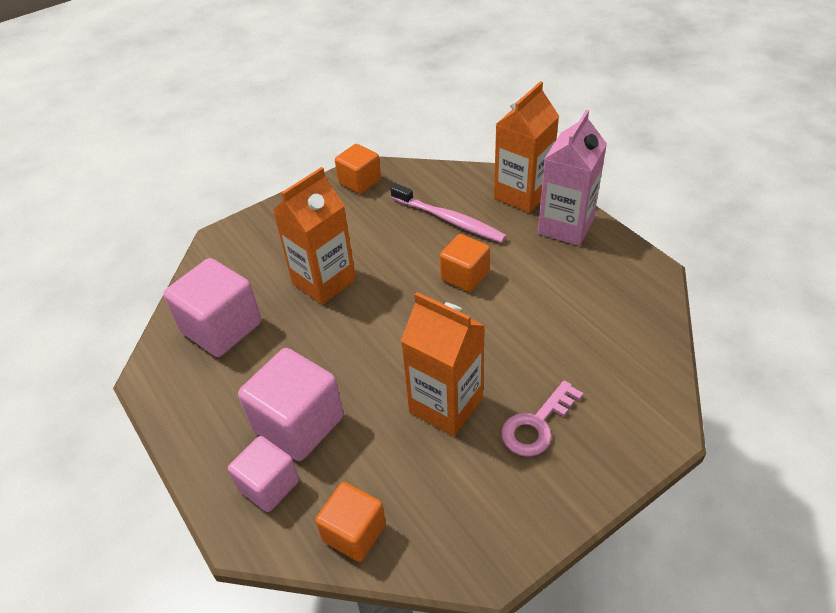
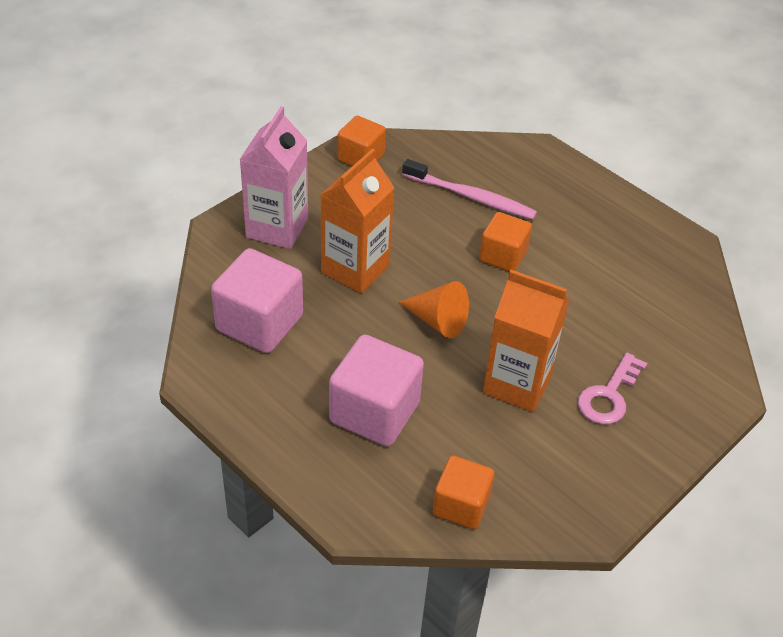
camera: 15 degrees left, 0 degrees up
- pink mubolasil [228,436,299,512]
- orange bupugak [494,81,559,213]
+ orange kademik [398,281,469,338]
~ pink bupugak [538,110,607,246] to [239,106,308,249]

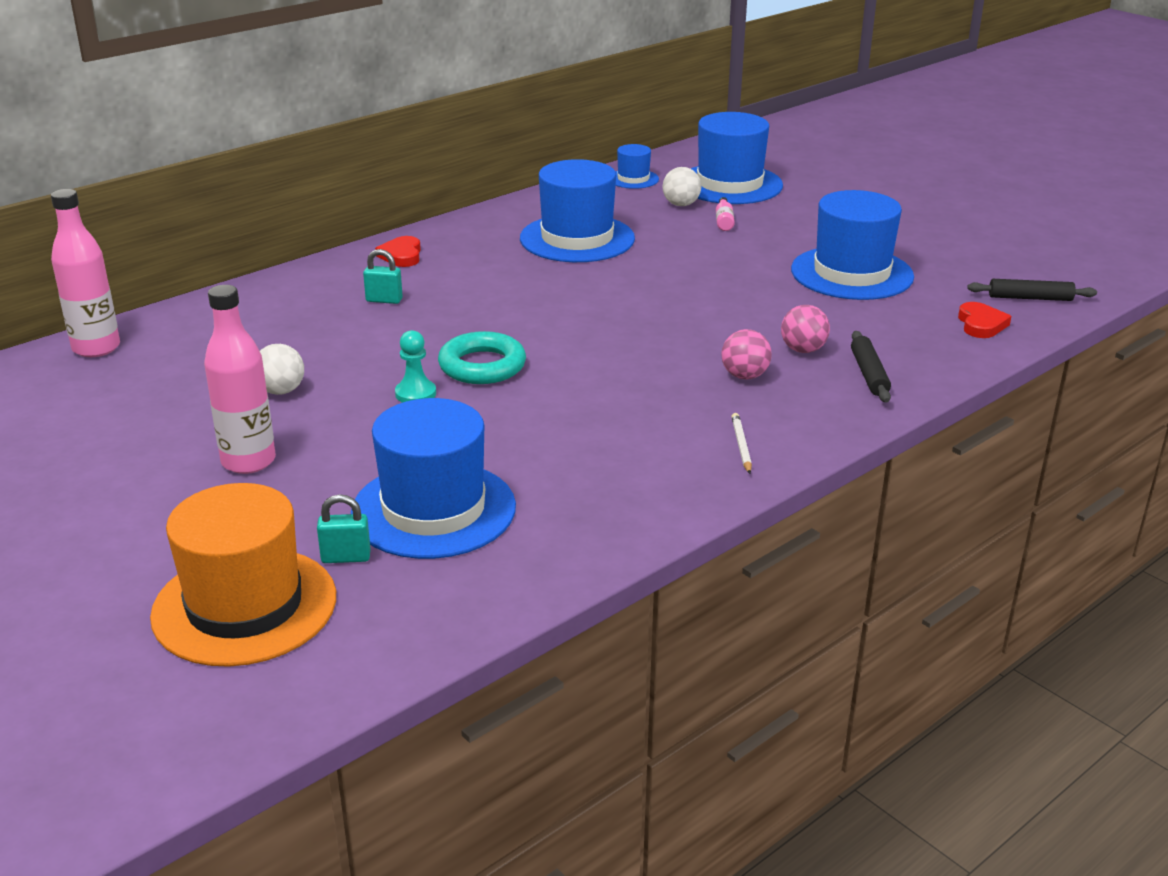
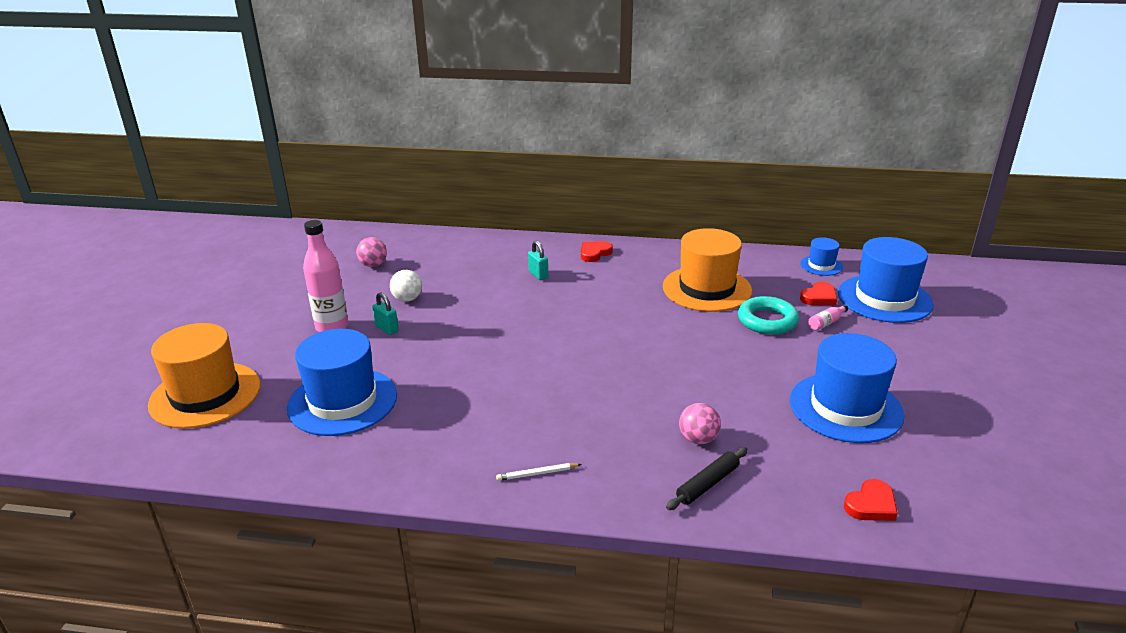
camera: 50 degrees right, 0 degrees up
- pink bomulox [51,189,120,357]
- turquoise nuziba [395,330,436,403]
- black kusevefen [967,279,1097,301]
~ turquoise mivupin [317,494,371,563] to [372,292,399,335]
~ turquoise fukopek [438,331,526,384] to [738,296,799,335]
~ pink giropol [721,329,772,379] to [356,237,387,267]
~ white giropol [662,167,701,206] to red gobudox [800,282,837,305]
~ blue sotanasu [520,159,635,262] to orange sotanasu [663,228,752,312]
~ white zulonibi [731,413,752,474] = [496,463,582,481] 150 degrees counterclockwise

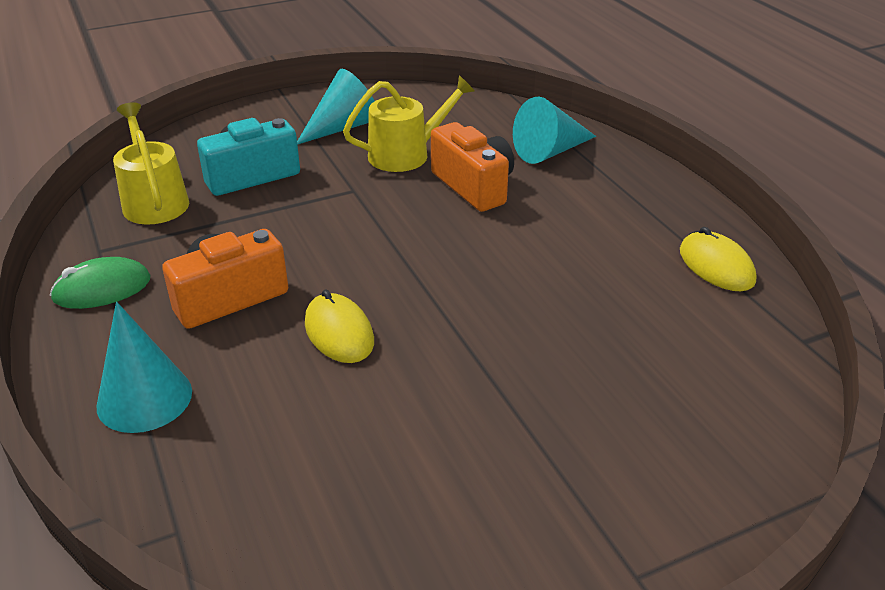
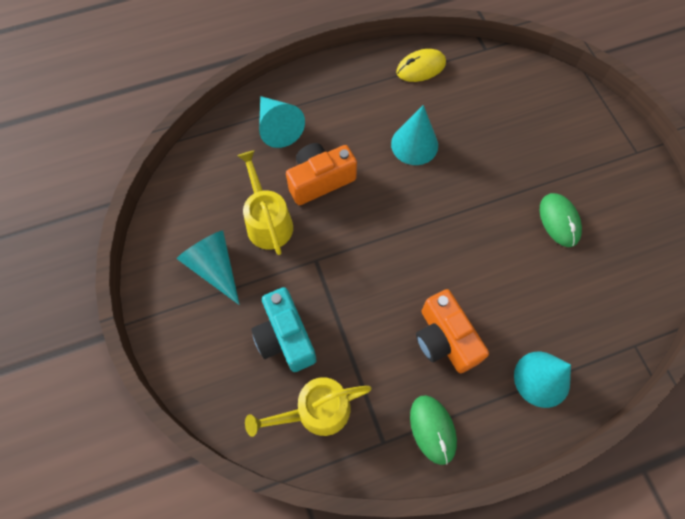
camera: 85 degrees left, 30 degrees up
- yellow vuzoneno [305,289,374,363]
+ turquoise kademik [391,105,438,165]
+ green vuzoneno [540,193,582,247]

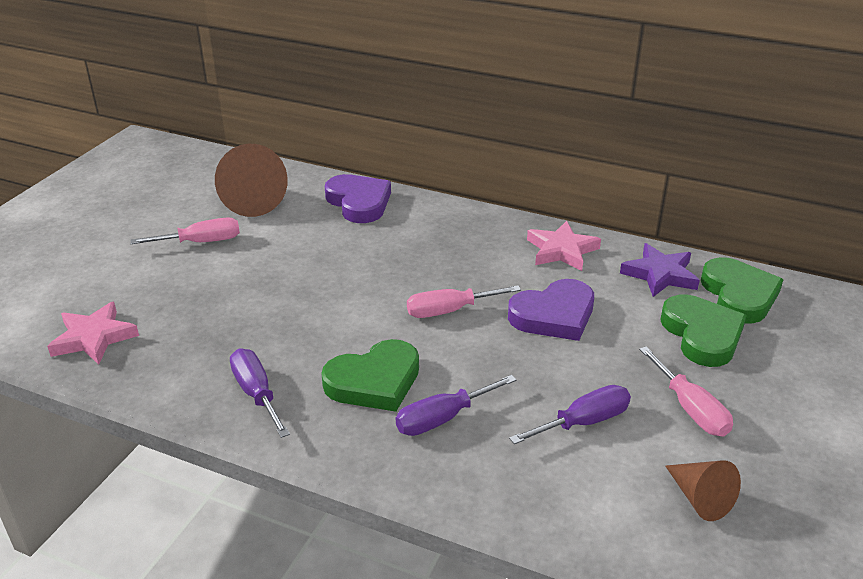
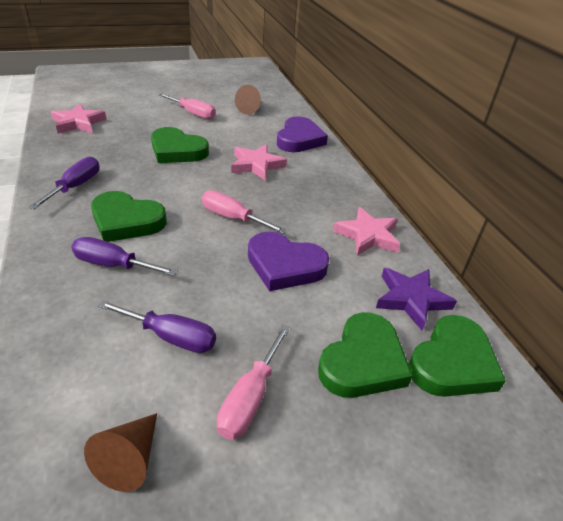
camera: 45 degrees right, 5 degrees up
+ green gobudox [151,127,209,163]
+ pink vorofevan [231,144,287,181]
~ brown kademik [215,144,288,217] = [235,85,261,115] x0.57

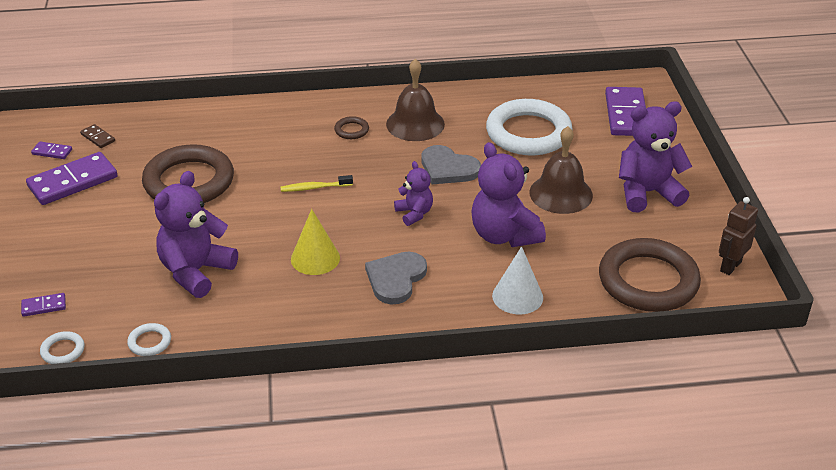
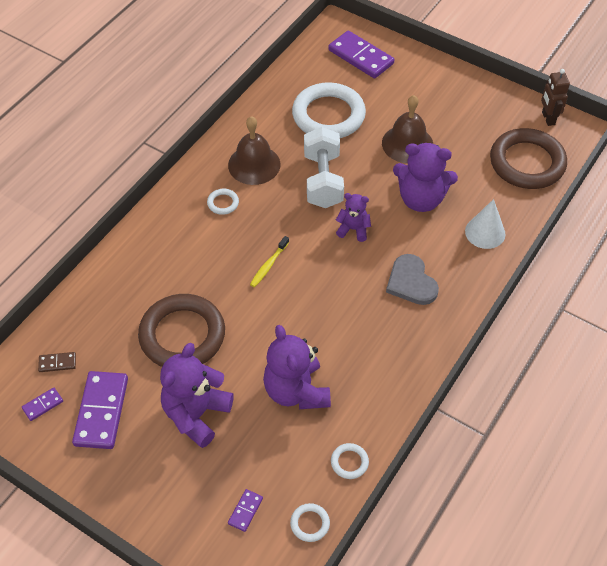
camera: 50 degrees left, 15 degrees up
- yellow kademik [291,209,340,275]
~ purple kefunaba [619,101,692,212] to [160,343,234,448]
~ grey gobudox [421,145,481,184] to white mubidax [304,127,344,208]
~ brown fukopek [334,116,369,139] to white fukopek [207,189,239,215]

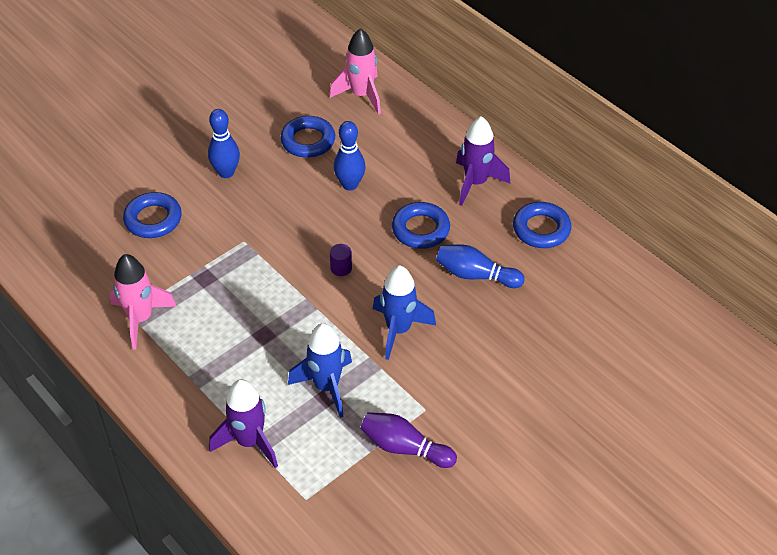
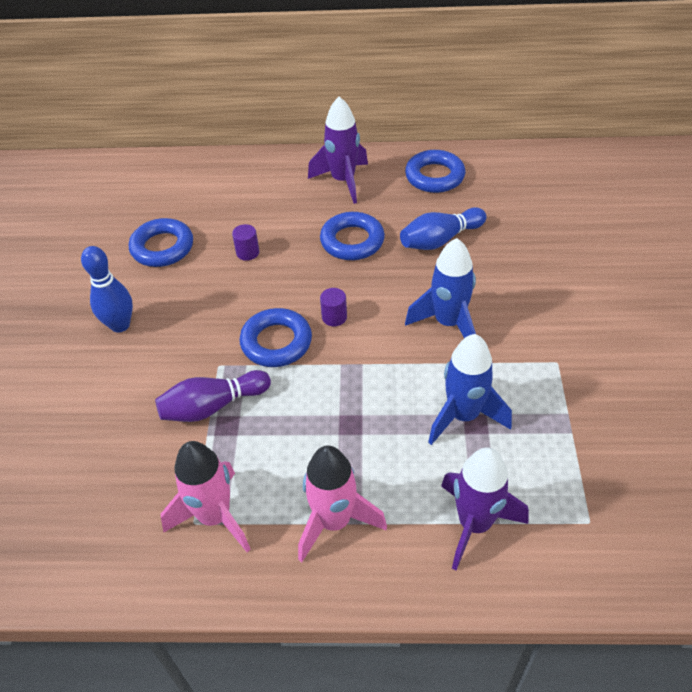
camera: 45 degrees left, 0 degrees up
~ blue fukopek [123,192,182,238] to [240,308,312,367]
~ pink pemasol [330,28,381,115] to [298,445,387,562]
~ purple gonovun [360,412,457,468] to [155,370,271,422]
~ blue gonovun [334,121,366,191] to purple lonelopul [232,224,259,261]

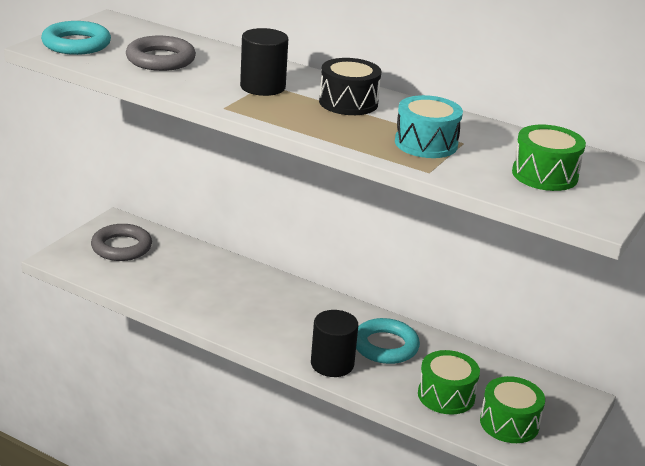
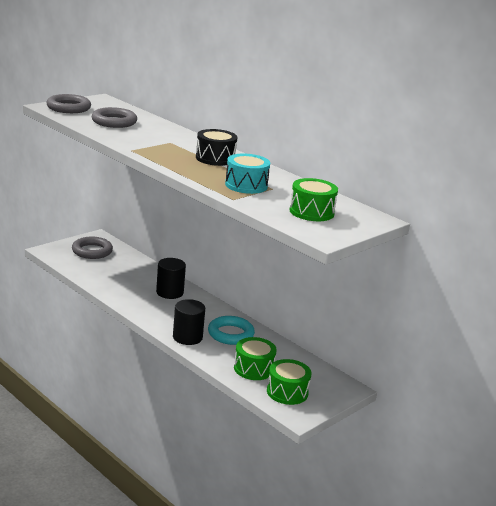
camera: 15 degrees right, 5 degrees down
~ black lonelopul [240,28,288,96] to [156,258,186,299]
~ turquoise fukopek [41,21,111,55] to grey fukopek [46,94,91,113]

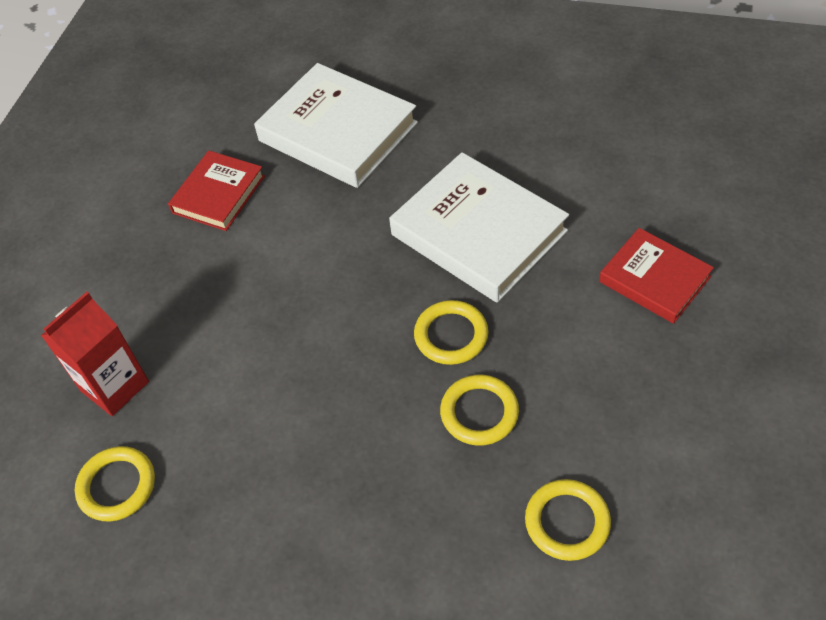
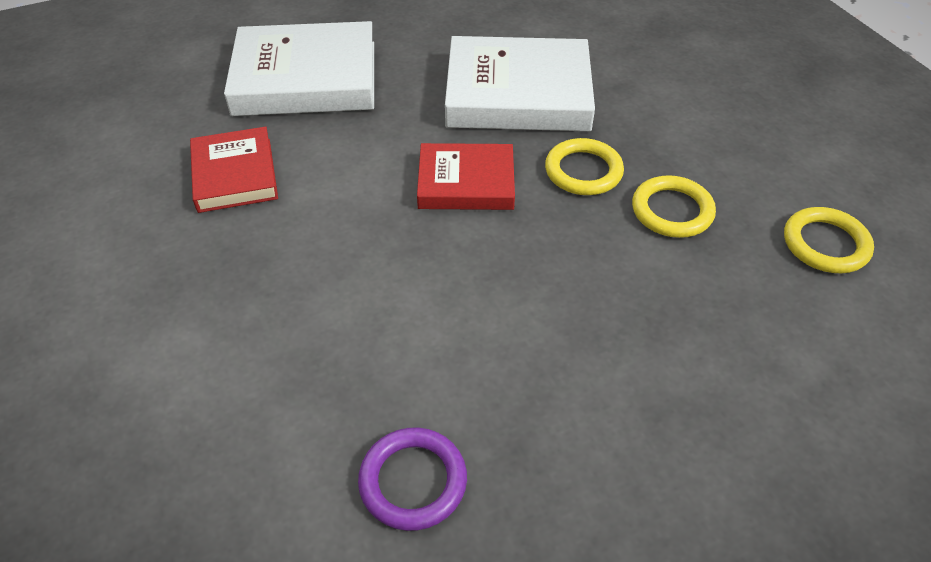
camera: 45 degrees left, 5 degrees down
- red bupugak [41,292,149,416]
~ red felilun [599,228,714,324] to [417,143,515,210]
~ yellow fukopek [75,446,155,521] to purple fukopek [358,428,467,531]

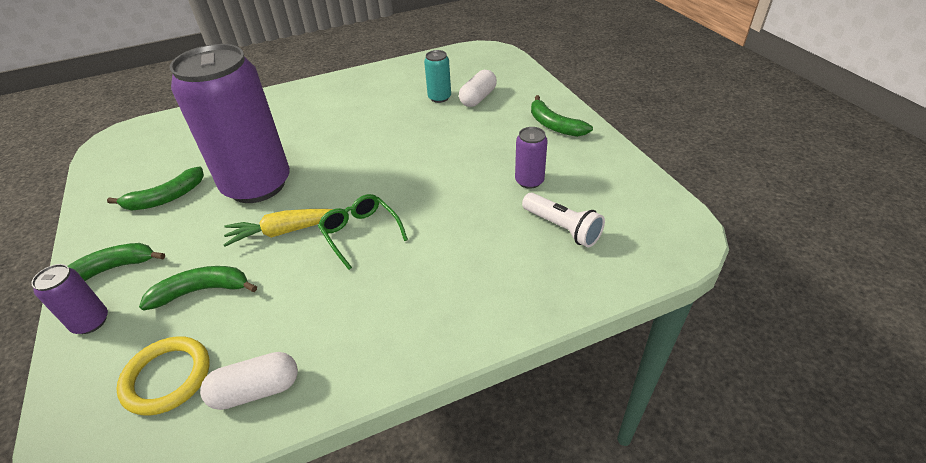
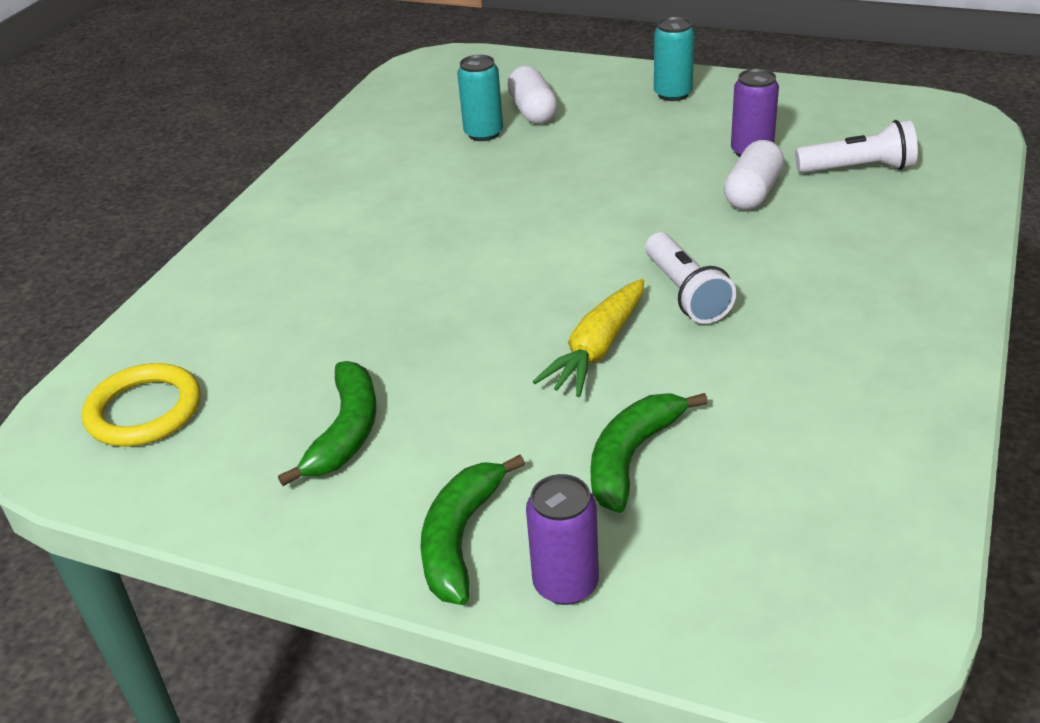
camera: 45 degrees left, 5 degrees down
- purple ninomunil [170,44,290,203]
~ yellow fukopek [116,336,210,416] to [82,363,201,447]
~ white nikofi [200,352,298,410] to [724,140,784,210]
~ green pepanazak [318,194,408,270] to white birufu [645,232,736,324]
~ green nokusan [531,95,593,137] to turquoise ninomunil [654,17,694,101]

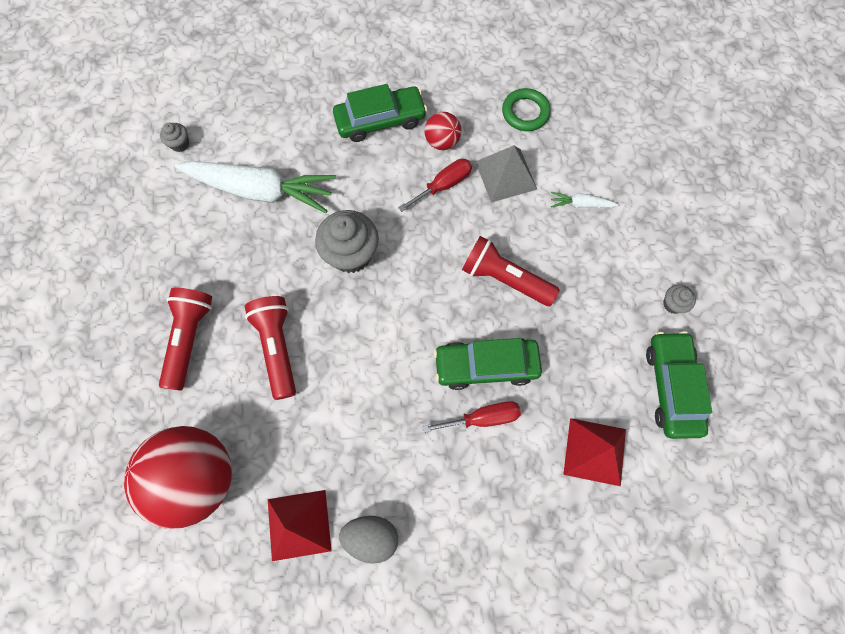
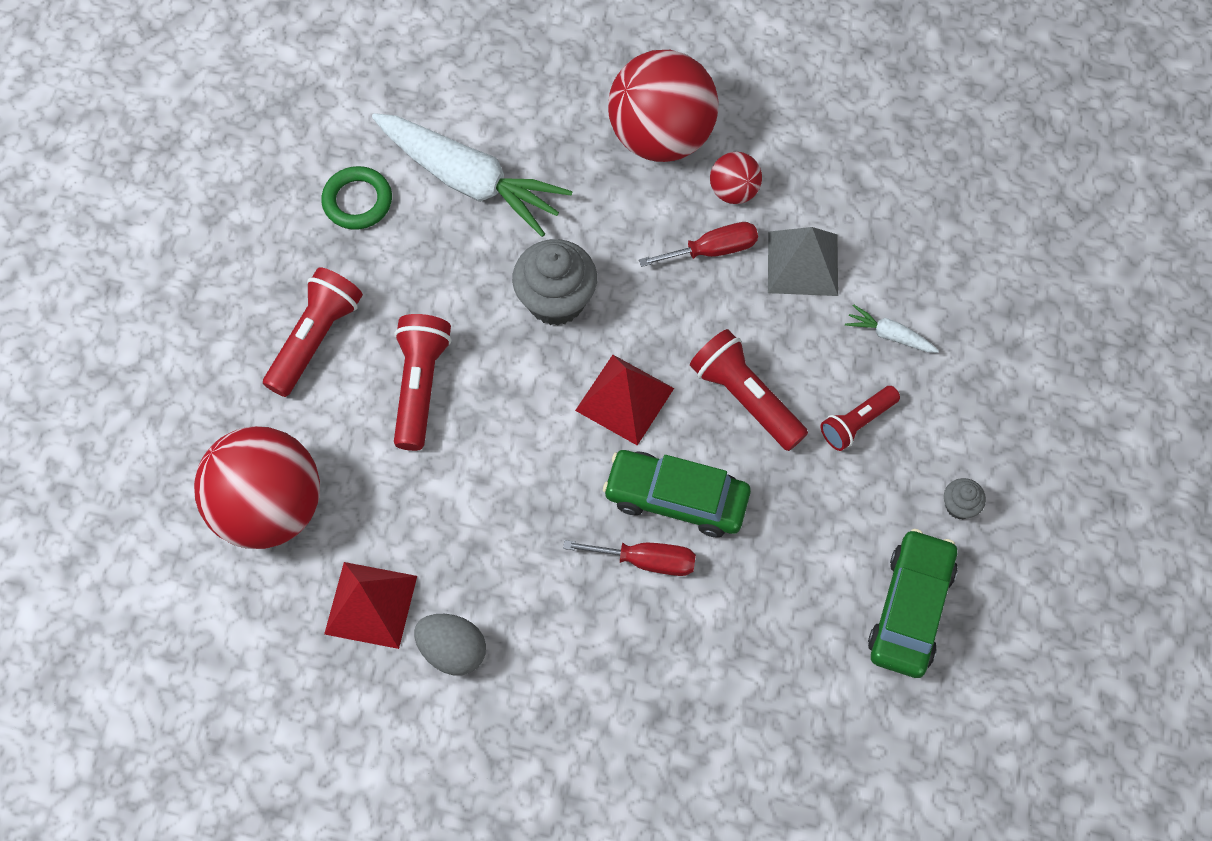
camera: 20 degrees right, 5 degrees down
- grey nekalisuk [160,123,189,152]
+ red birufu [821,386,900,451]
~ green fukopek [502,88,551,131] to [321,166,392,230]
~ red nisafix [563,418,626,486] to [575,355,674,446]
~ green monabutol [333,84,427,142] to red giropol [608,50,719,162]

